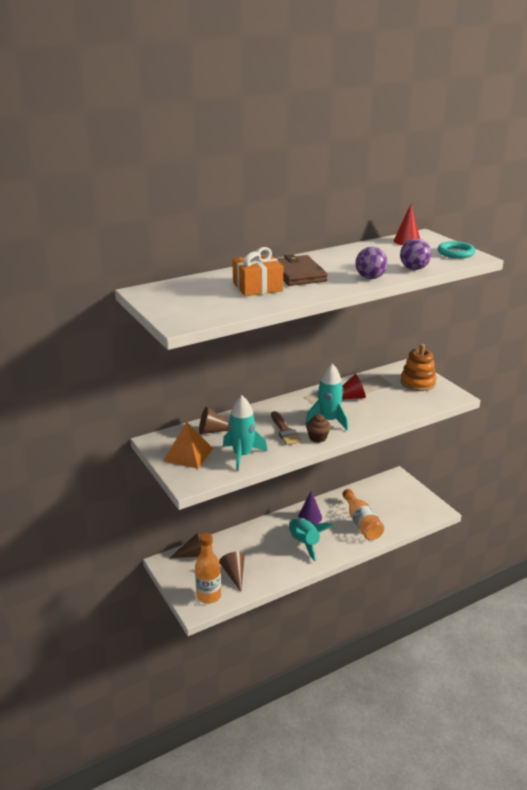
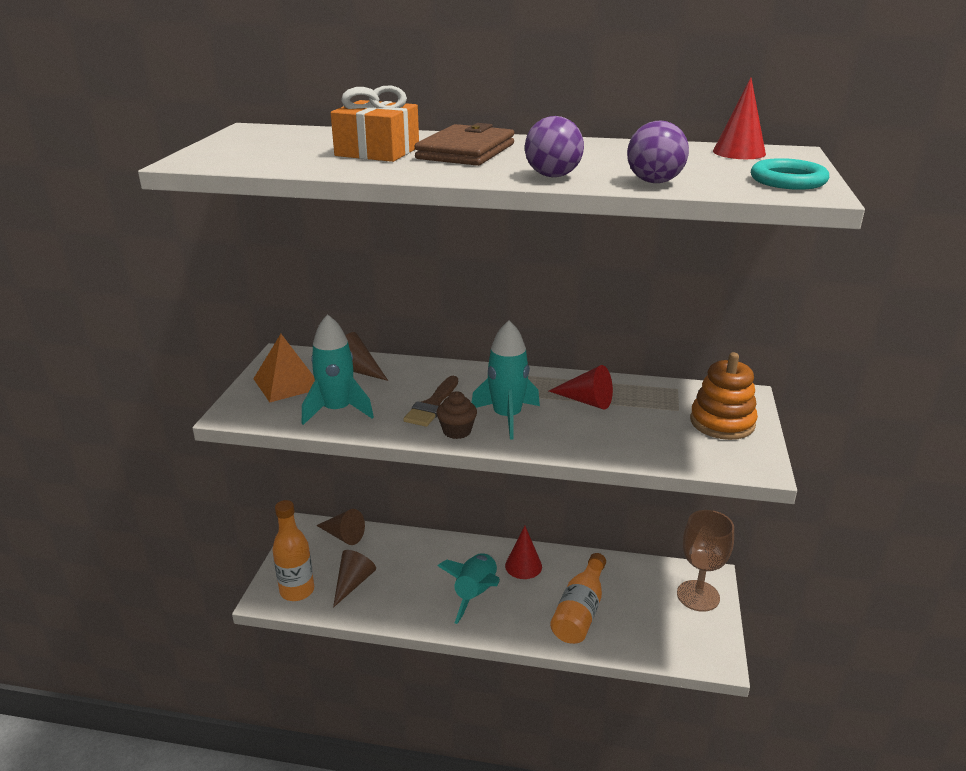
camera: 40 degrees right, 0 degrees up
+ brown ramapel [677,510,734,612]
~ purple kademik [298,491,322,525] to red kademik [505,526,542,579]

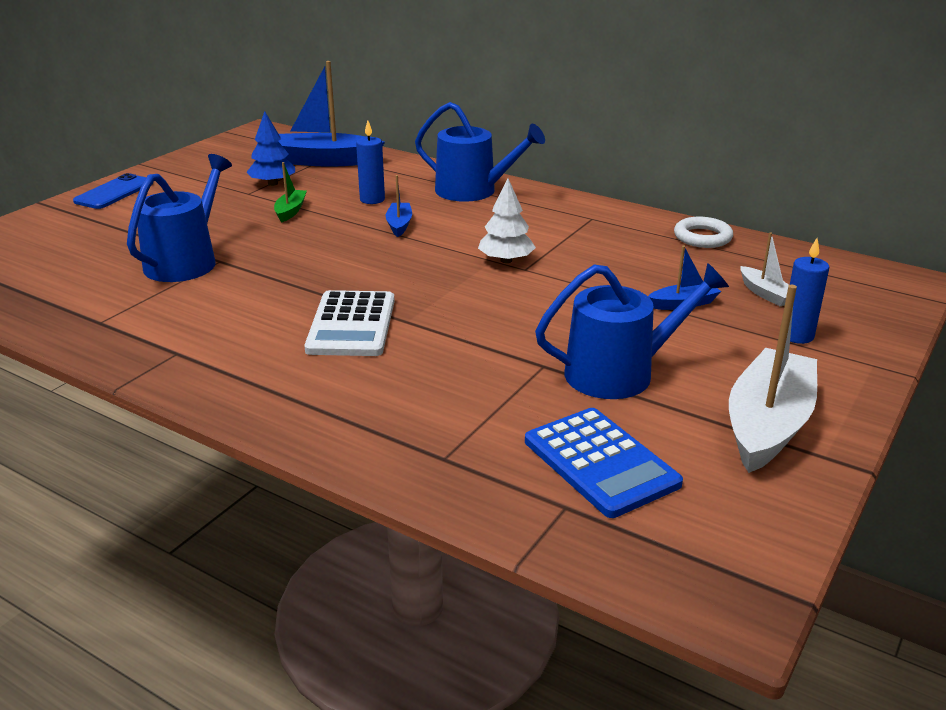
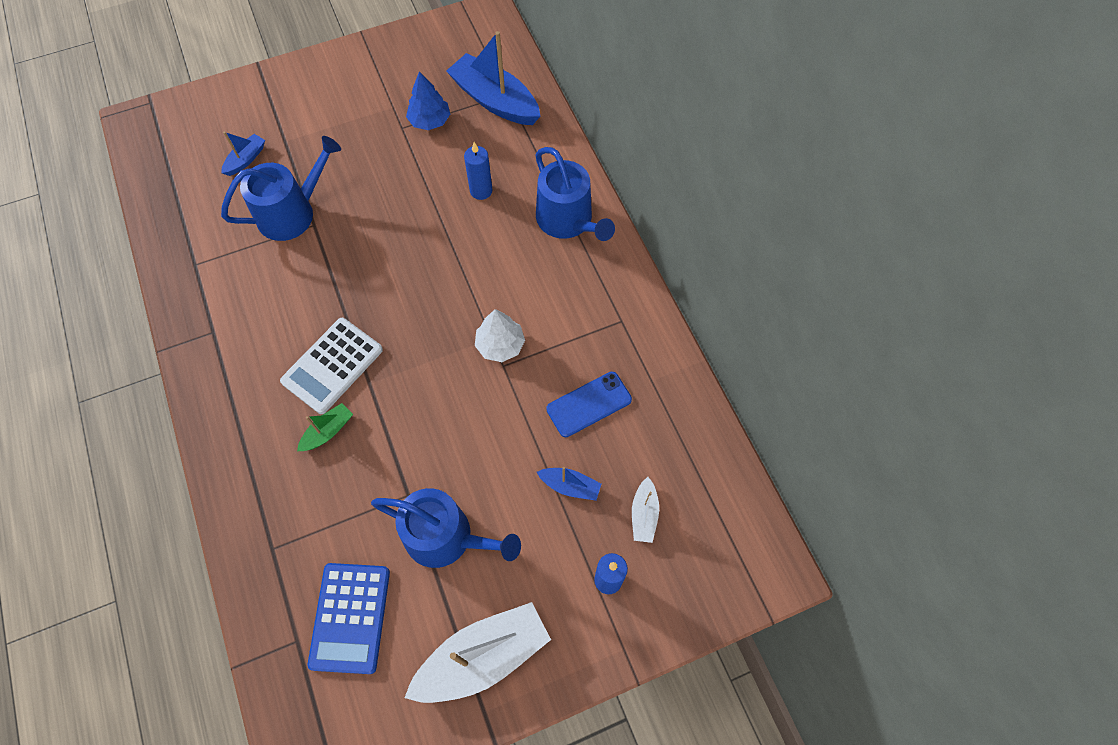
camera: 35 degrees right, 35 degrees up
- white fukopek [674,217,733,248]
~ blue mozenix [73,173,153,209] to [546,372,632,437]
~ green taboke [274,162,307,223] to [297,403,353,451]
~ blue taboke [386,175,412,237] to [221,131,265,176]

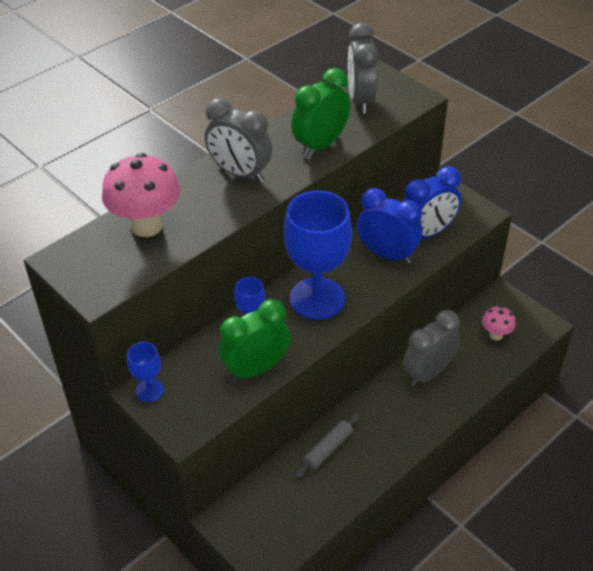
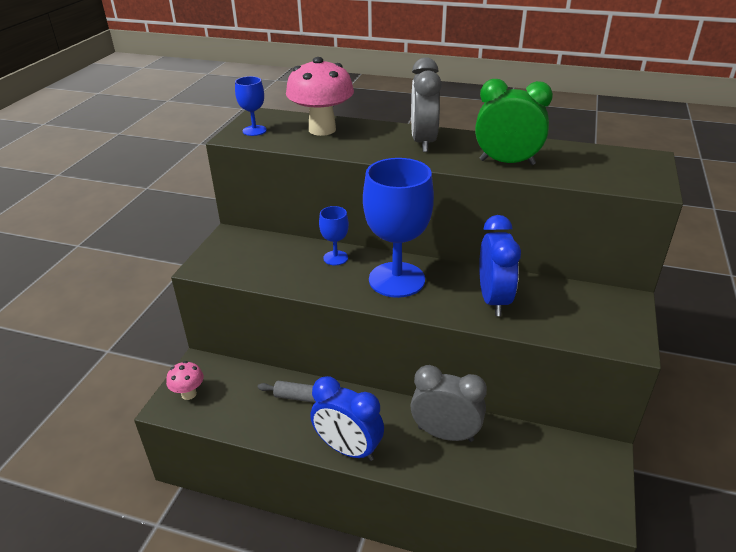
camera: 60 degrees right, 10 degrees down
- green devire [219,299,291,382]
- grey devire [348,23,379,114]
~ blue ramapel [127,342,164,402] to [235,76,267,136]
~ blue devire [403,166,461,238] to [310,376,384,461]
~ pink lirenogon [482,306,516,340] to [166,361,204,400]

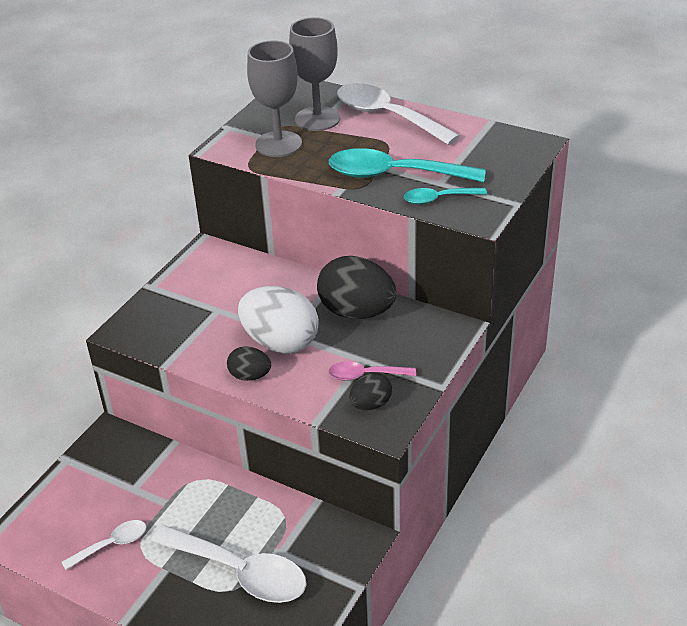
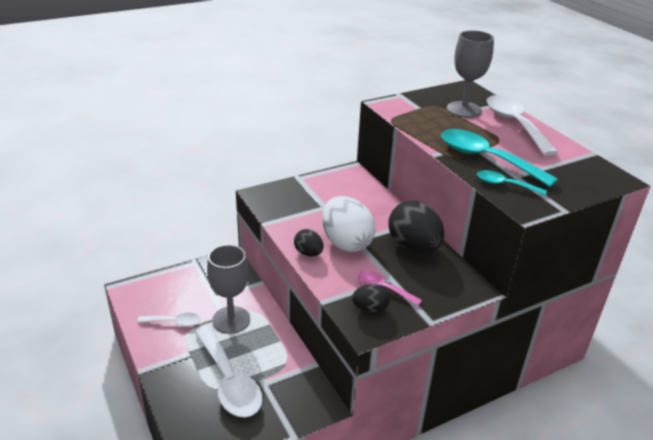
camera: 30 degrees right, 5 degrees down
~ grey ramapel [247,40,302,157] to [207,244,250,334]

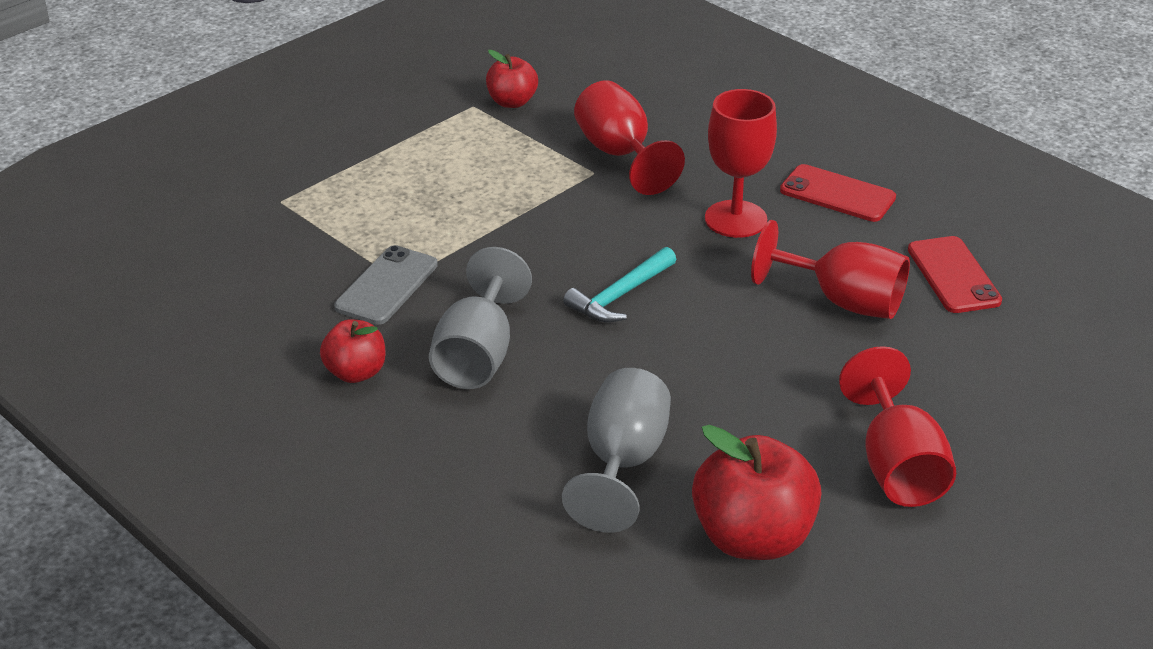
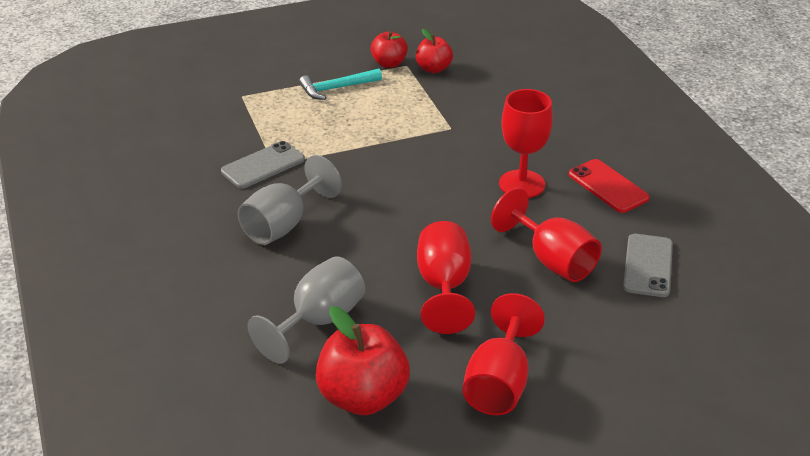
camera: 25 degrees right, 0 degrees up
~ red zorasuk [320,319,386,383] to [371,31,408,68]
~ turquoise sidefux [563,247,677,323] to [299,69,382,100]
~ red ramapel [574,80,685,195] to [417,221,475,334]
~ red mozenix [908,236,1002,313] to grey mozenix [623,234,673,297]

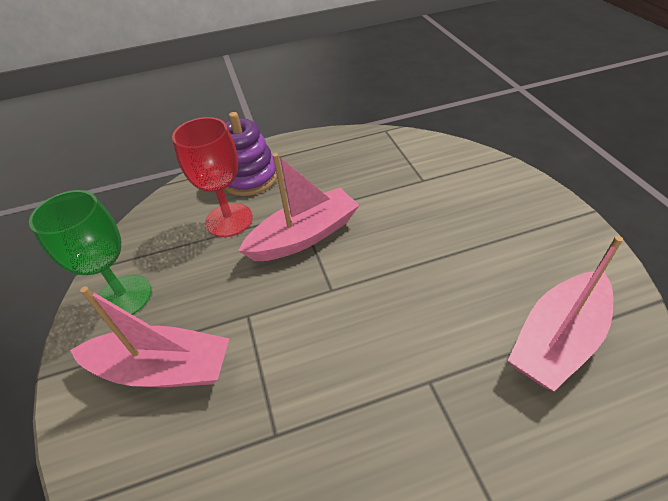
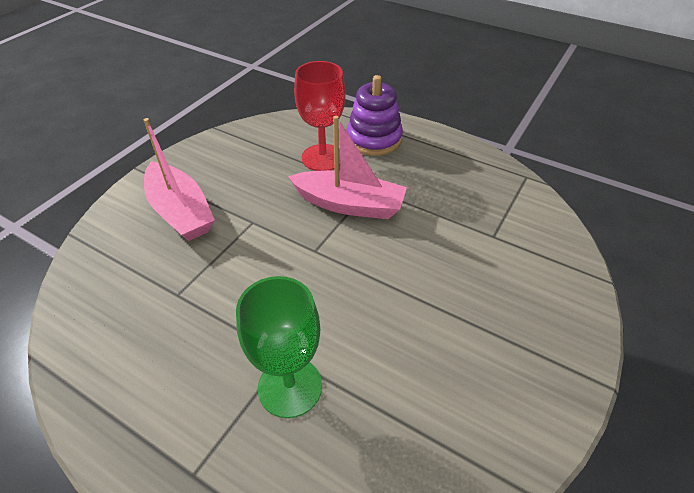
camera: 45 degrees right, 0 degrees up
- pink taboke [507,236,623,391]
~ green ramapel [29,190,151,315] to [236,276,322,418]

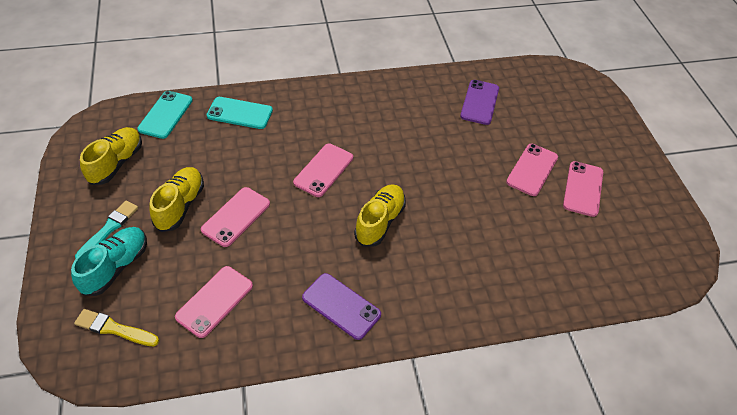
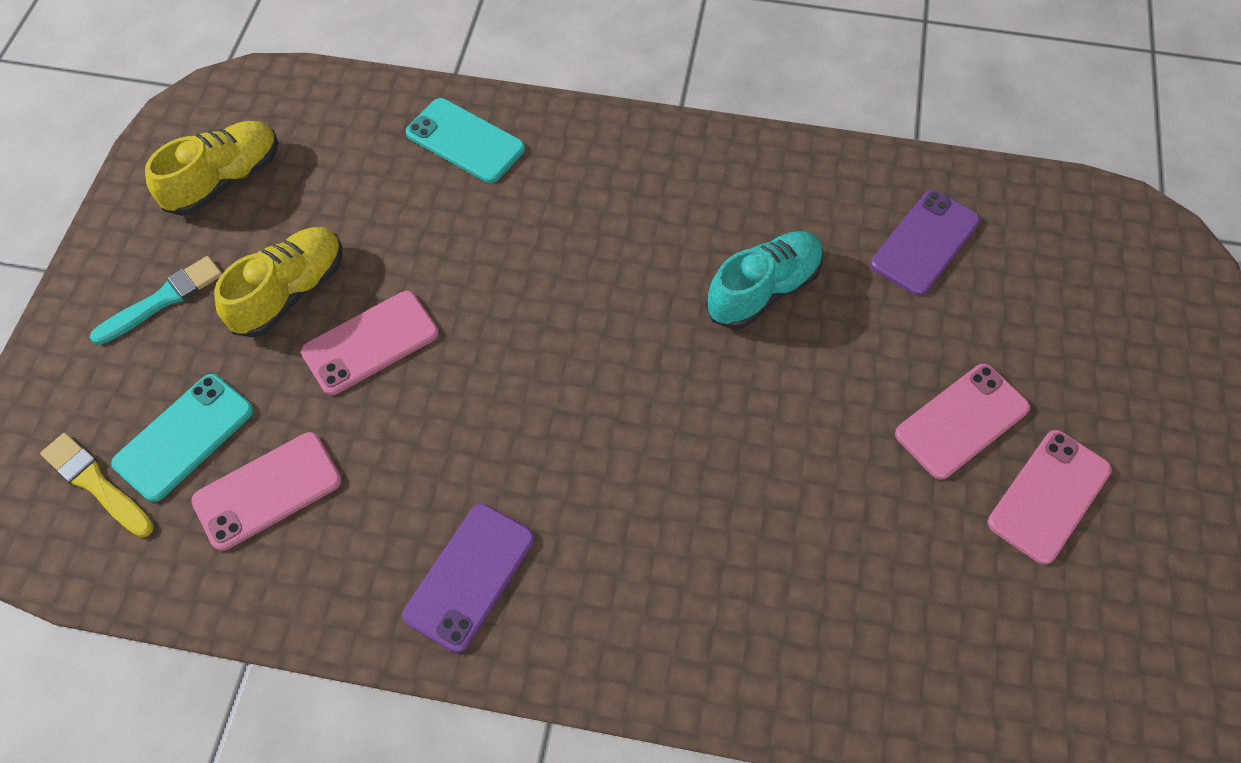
camera: 25 degrees right, 10 degrees up
- pink mozenix [293,144,353,197]
- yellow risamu [354,184,406,247]
~ turquoise risamu [71,227,147,296] to [706,231,823,329]
~ turquoise mozenix [137,91,193,139] to [111,374,254,502]
~ purple mozenix [302,273,381,340] = [402,504,534,653] 60 degrees clockwise

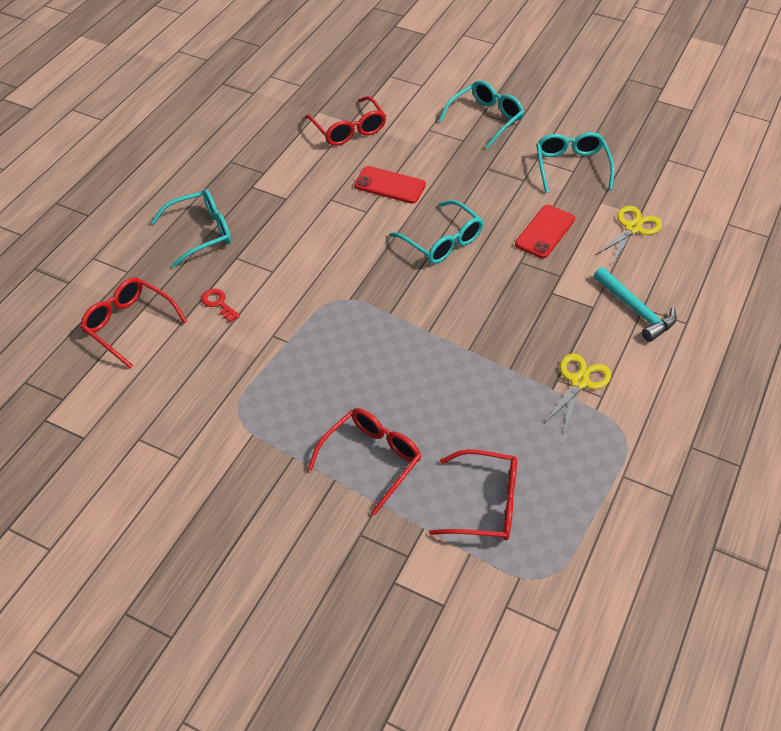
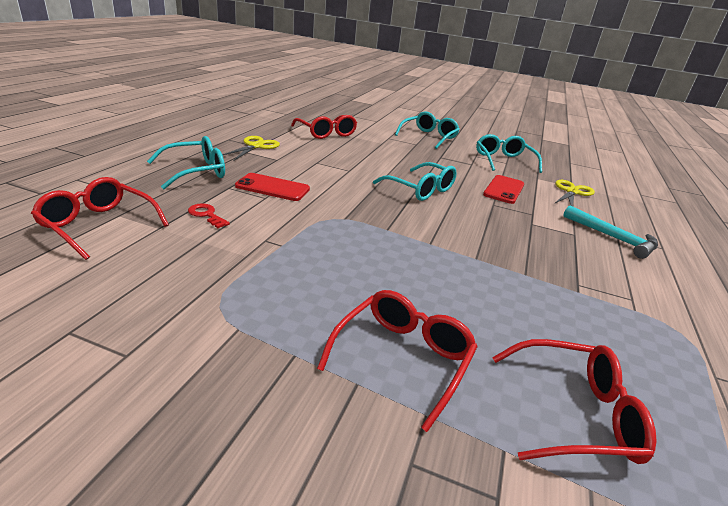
camera: 10 degrees left, 20 degrees down
~ red mozenix [354,166,426,204] to [235,173,310,201]
~ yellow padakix [545,354,611,431] to [222,136,280,161]

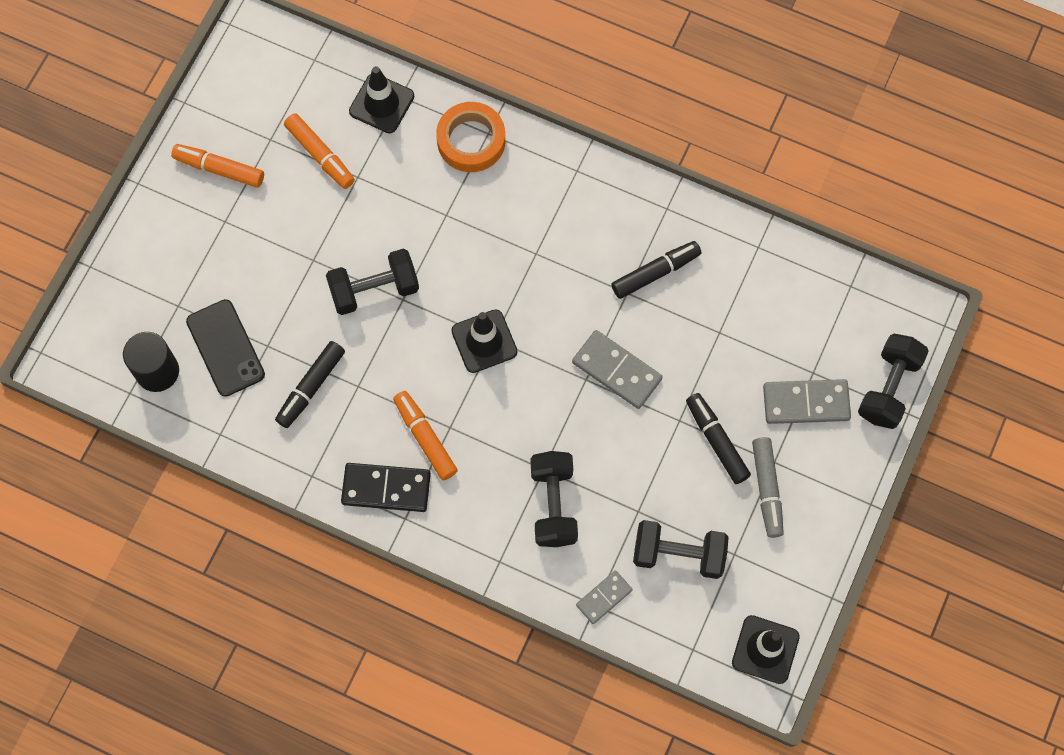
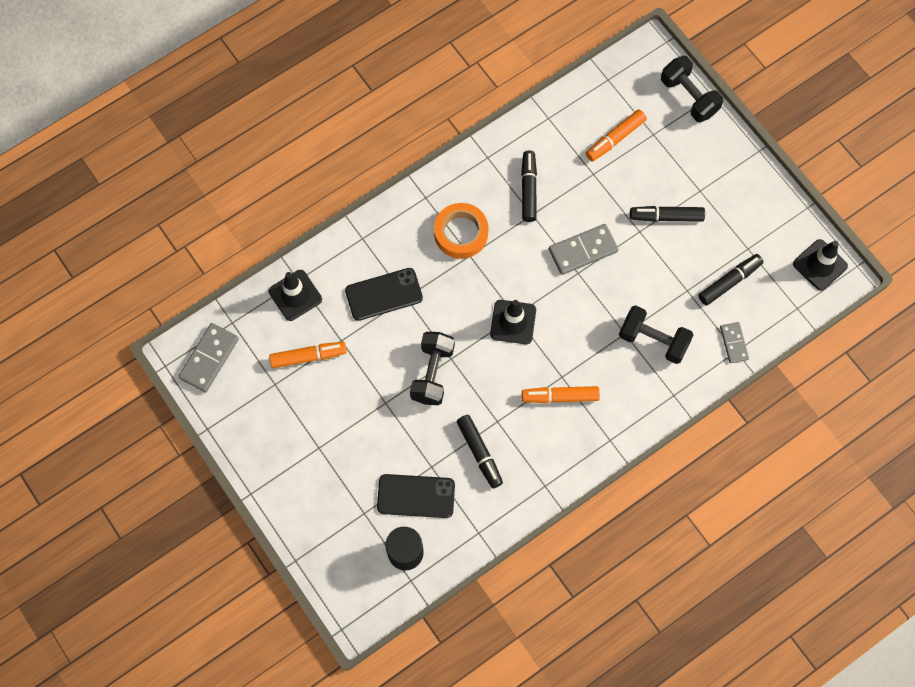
camera: 60 degrees left, 0 degrees up
- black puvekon [341,463,431,512]
- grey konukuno [752,437,784,538]
+ black mozenix [345,268,423,321]
~ orange konukuno [171,144,264,188] to [586,109,647,161]
~ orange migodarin [436,102,505,172] to [434,203,488,259]
~ grey puvekon [763,379,851,424] to [178,323,239,392]
~ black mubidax [633,520,729,579] to black konukuno [698,254,764,306]

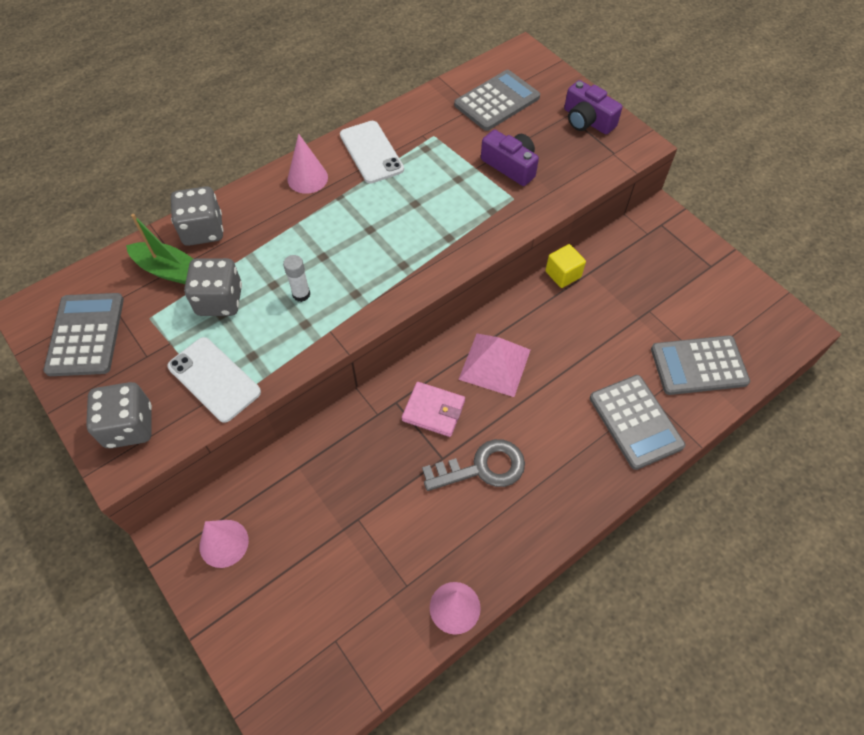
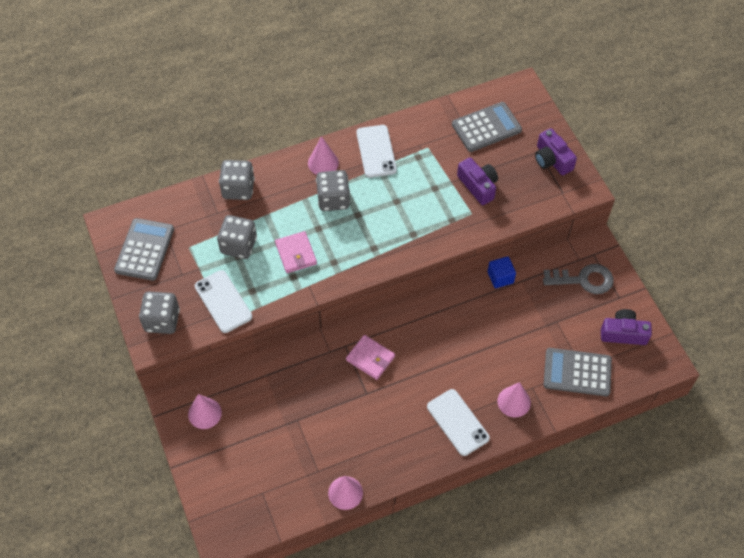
camera: 15 degrees right, 0 degrees up
- green taboke [126,214,193,284]
- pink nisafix [458,334,531,397]
+ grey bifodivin [316,170,350,211]
+ white mozenix [427,389,490,456]
+ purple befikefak [601,309,652,345]
~ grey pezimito [422,439,525,491] to [543,264,613,294]
~ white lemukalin [283,255,310,302] to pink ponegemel [275,231,317,273]
~ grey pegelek [590,375,685,470] to pink kademik [497,382,531,418]
~ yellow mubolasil [545,244,586,288] to blue mubolasil [487,256,516,288]

